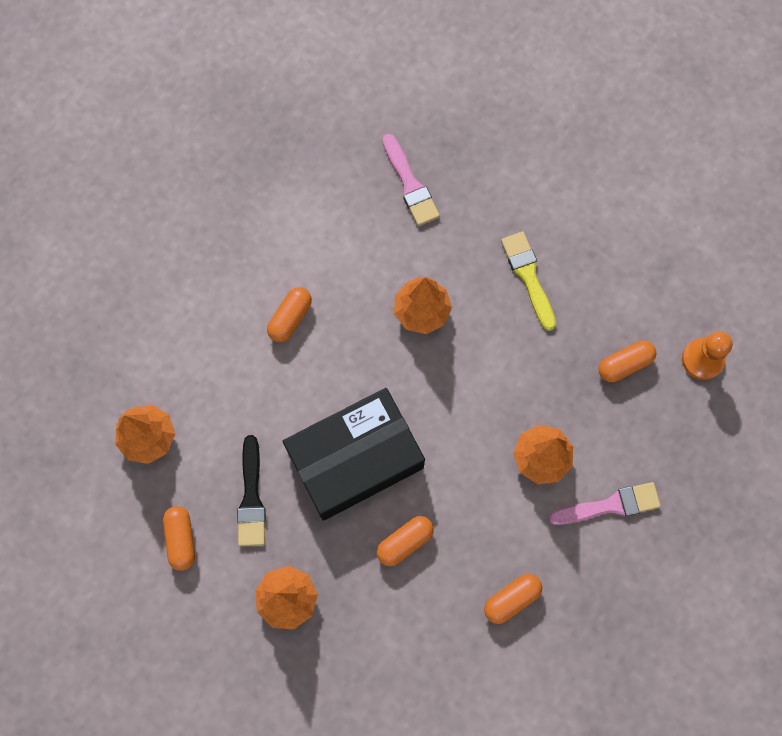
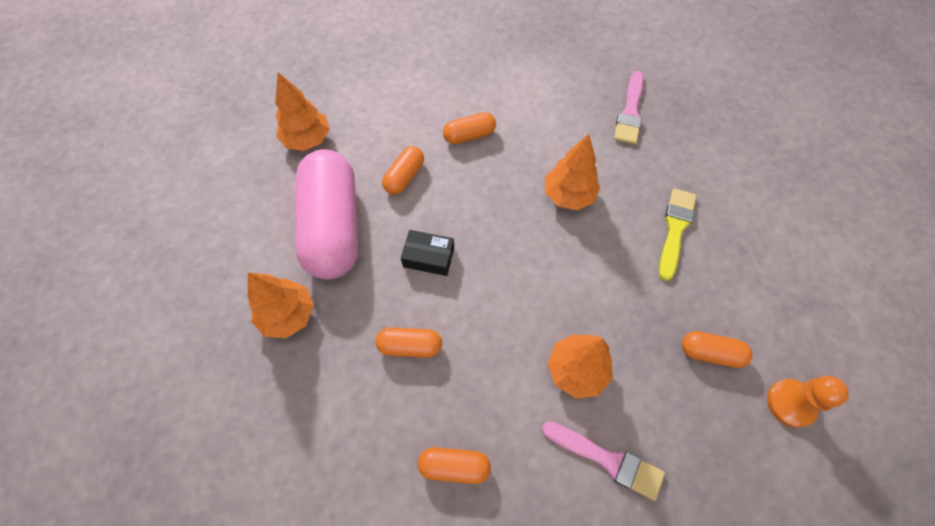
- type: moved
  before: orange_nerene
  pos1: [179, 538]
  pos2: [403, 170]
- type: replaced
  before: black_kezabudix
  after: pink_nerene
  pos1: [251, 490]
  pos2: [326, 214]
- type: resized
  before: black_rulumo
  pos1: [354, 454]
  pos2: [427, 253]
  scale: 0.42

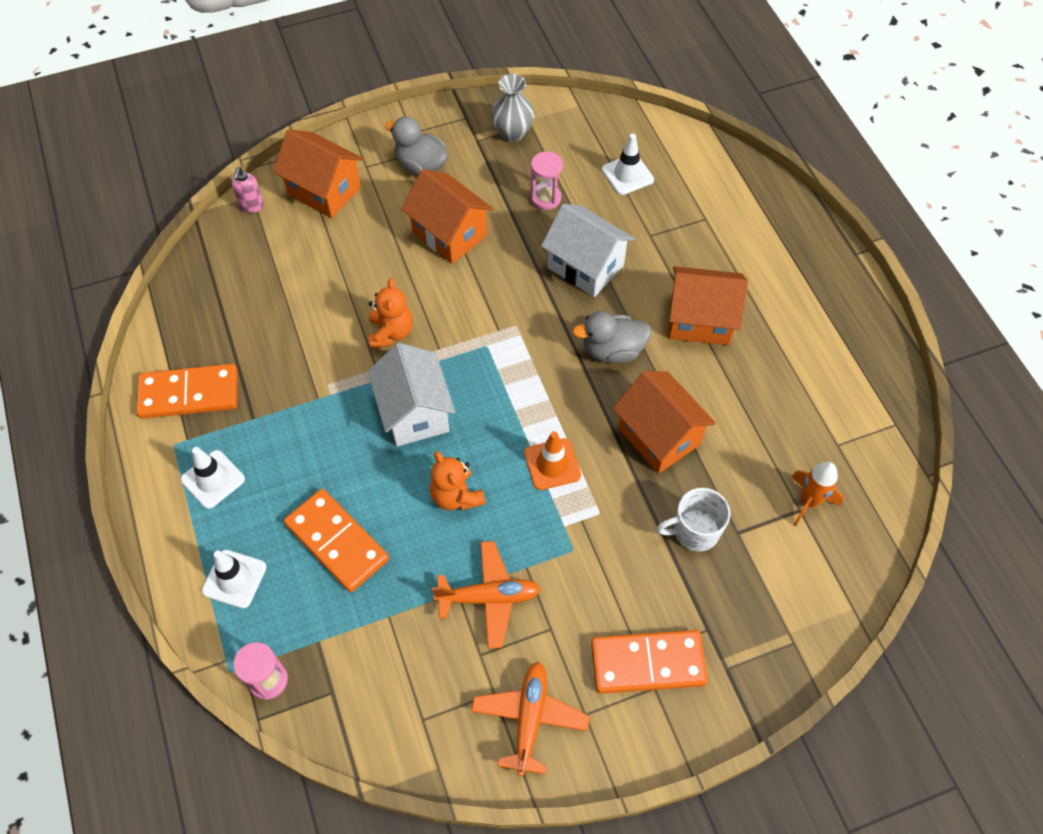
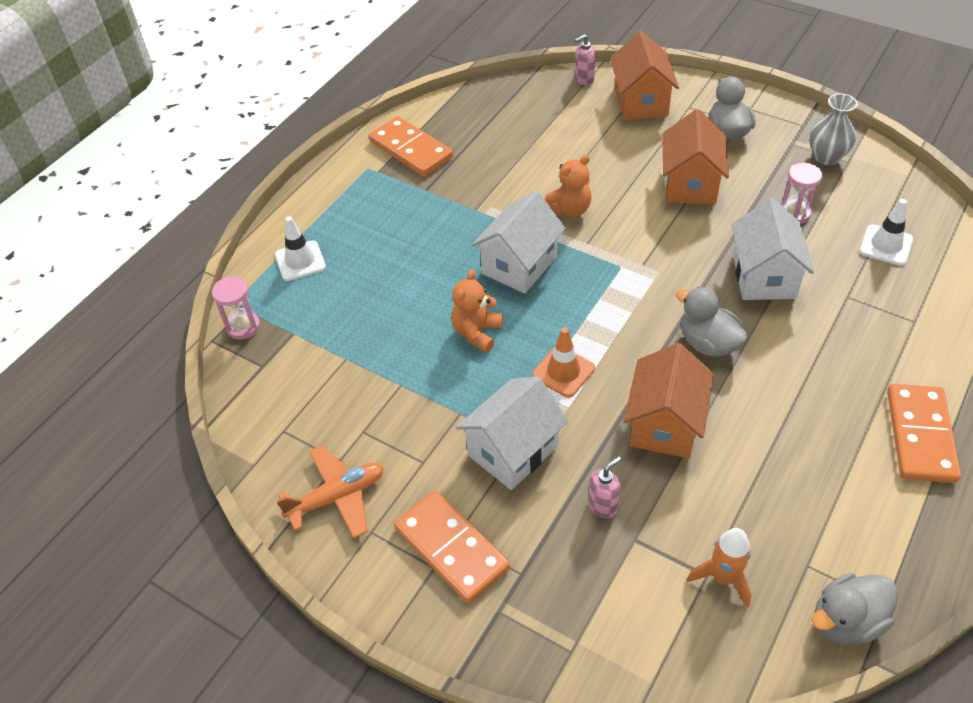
- type: removed
  before: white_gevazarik
  pos1: [213, 478]
- type: moved
  before: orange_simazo
  pos1: [336, 540]
  pos2: [924, 433]
- type: removed
  before: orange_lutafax
  pos1: [486, 595]
- type: replaced
  before: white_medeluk
  after: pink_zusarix
  pos1: [694, 520]
  pos2: [604, 487]
- type: removed
  before: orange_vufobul
  pos1: [708, 305]
- type: added
  after: white_vufobul
  pos2: [512, 433]
- type: added
  after: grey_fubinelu
  pos2: [855, 609]

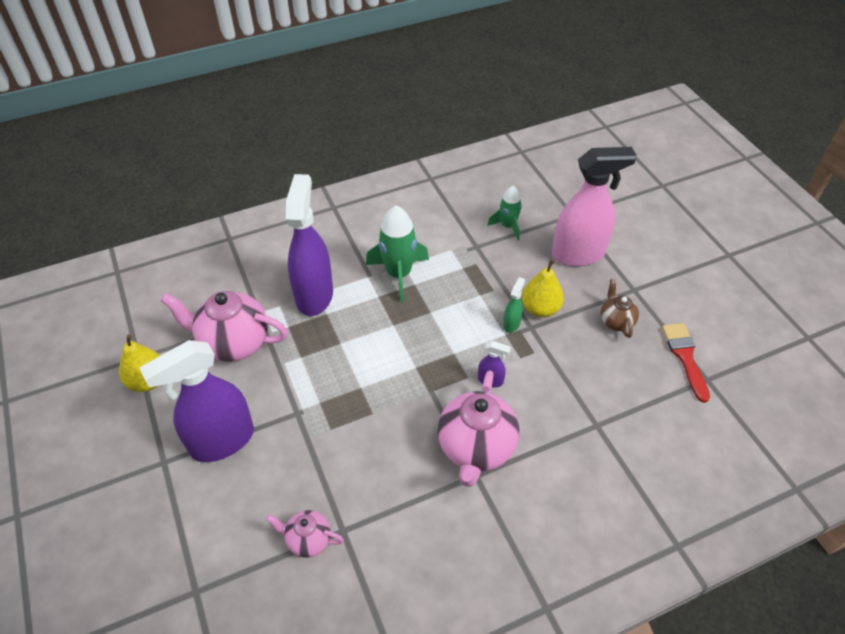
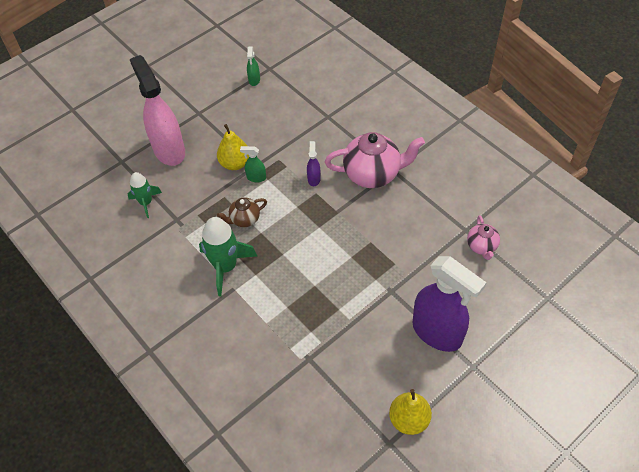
- type: removed
  before: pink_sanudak
  pos1: [224, 326]
- type: removed
  before: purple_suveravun
  pos1: [309, 245]
- type: moved
  before: brown_sanudak
  pos1: [620, 308]
  pos2: [242, 212]
- type: replaced
  before: red_kezabudix
  after: green_suveravun
  pos1: [686, 363]
  pos2: [253, 66]

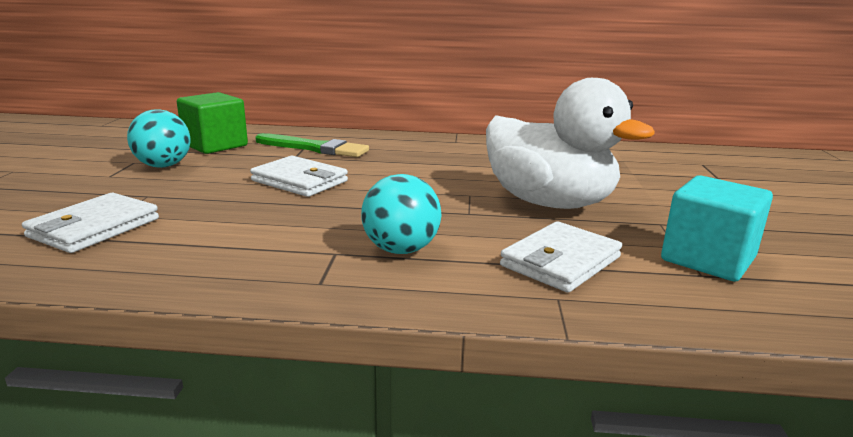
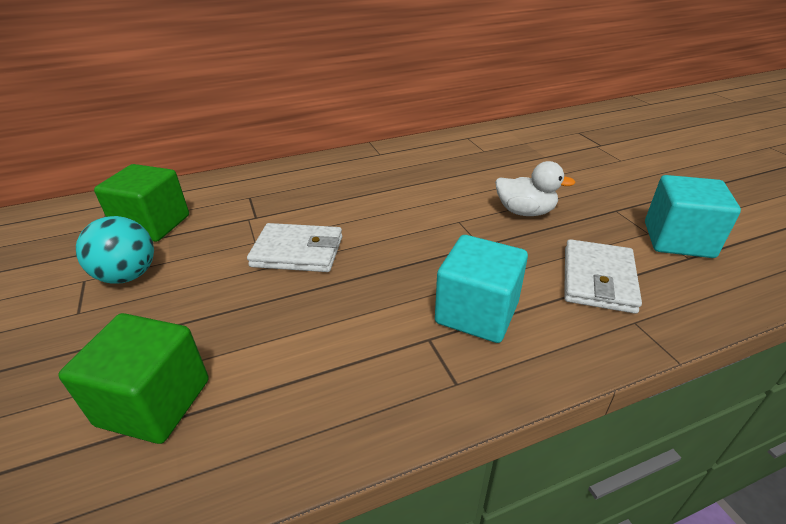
- type: replaced
  before: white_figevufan
  after: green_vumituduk
  pos1: [90, 223]
  pos2: [134, 378]
- type: removed
  before: green_kezabudix
  pos1: [312, 145]
- type: replaced
  before: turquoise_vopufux
  after: turquoise_vumituduk
  pos1: [401, 214]
  pos2: [481, 289]
- type: resized
  before: white_fubinelu
  pos1: [570, 143]
  pos2: [535, 188]
  scale: 0.5

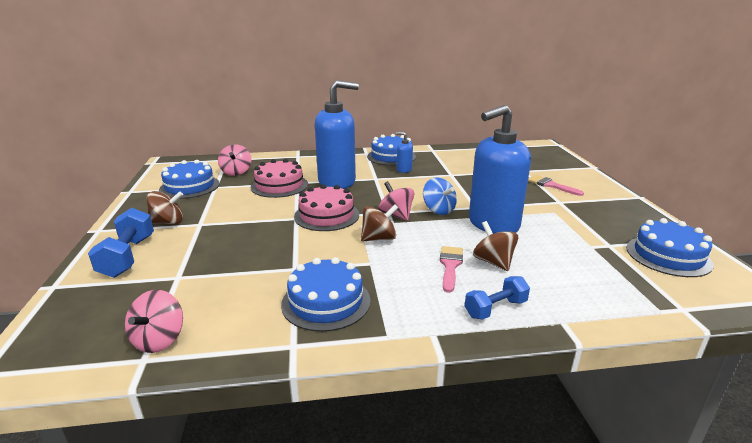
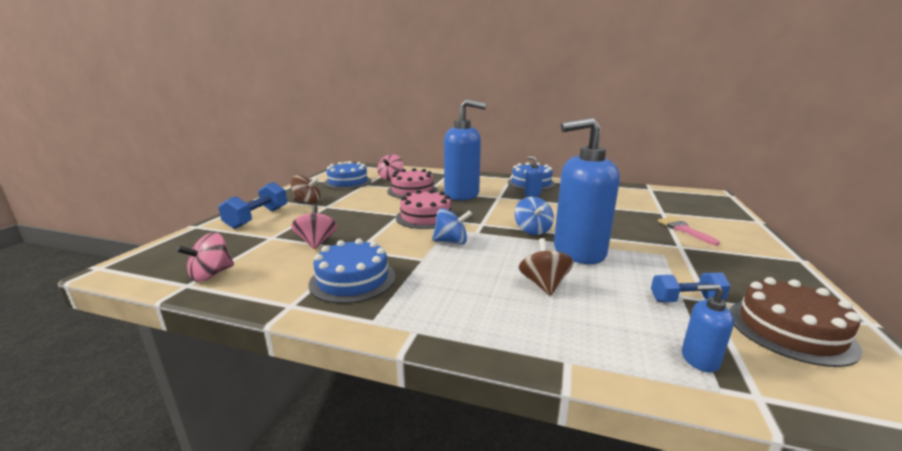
- type: recoloured
  before: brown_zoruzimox
  after: blue_zoruzimox
  pos1: [379, 222]
  pos2: [452, 226]
- type: moved
  before: pink_zoruzimox
  pos1: [396, 201]
  pos2: [314, 227]
- type: removed
  before: pink_kezabudix
  pos1: [451, 269]
- type: moved
  before: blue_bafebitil
  pos1: [497, 298]
  pos2: [691, 287]
- type: recoloured
  before: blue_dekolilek
  after: brown_dekolilek
  pos1: [670, 247]
  pos2: [795, 322]
- type: added
  after: blue_zusarix
  pos2: [708, 328]

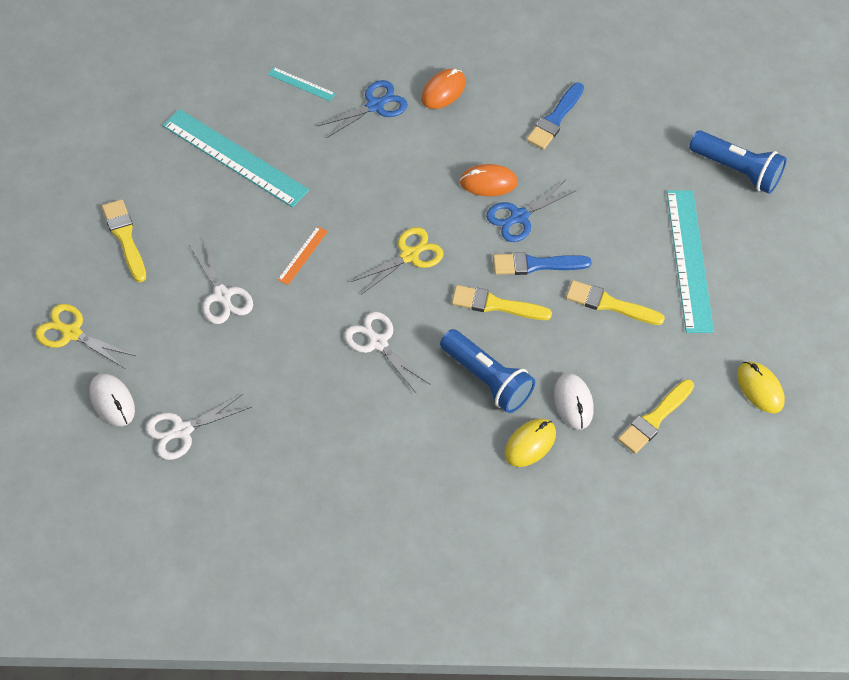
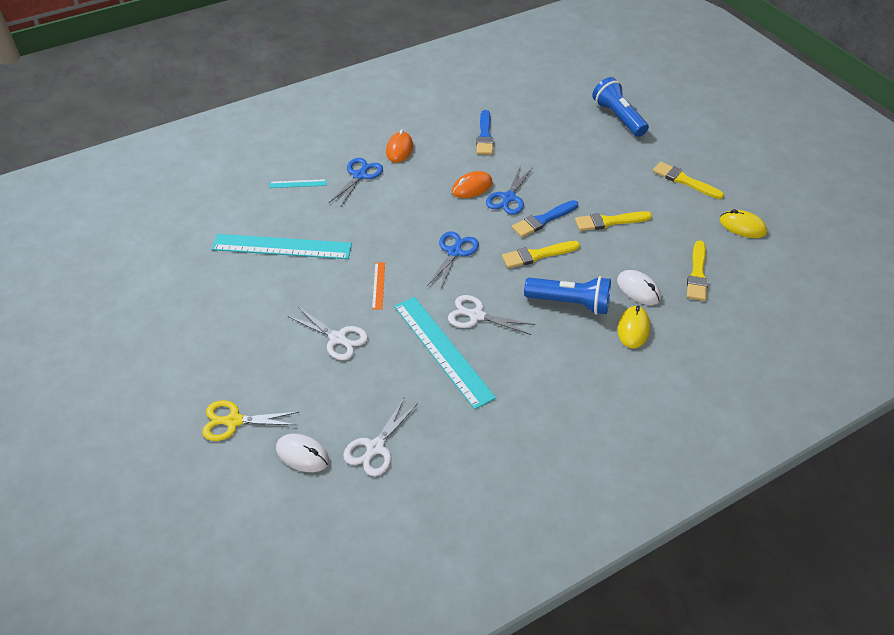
- type: moved
  before: yellow_kezabudix
  pos1: [124, 240]
  pos2: [688, 180]
- type: recoloured
  before: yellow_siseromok
  after: blue_siseromok
  pos1: [397, 261]
  pos2: [453, 261]
- type: moved
  before: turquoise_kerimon
  pos1: [690, 261]
  pos2: [445, 353]
- type: turned
  before: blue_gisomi
  pos1: [738, 162]
  pos2: [620, 107]
  turn: -120

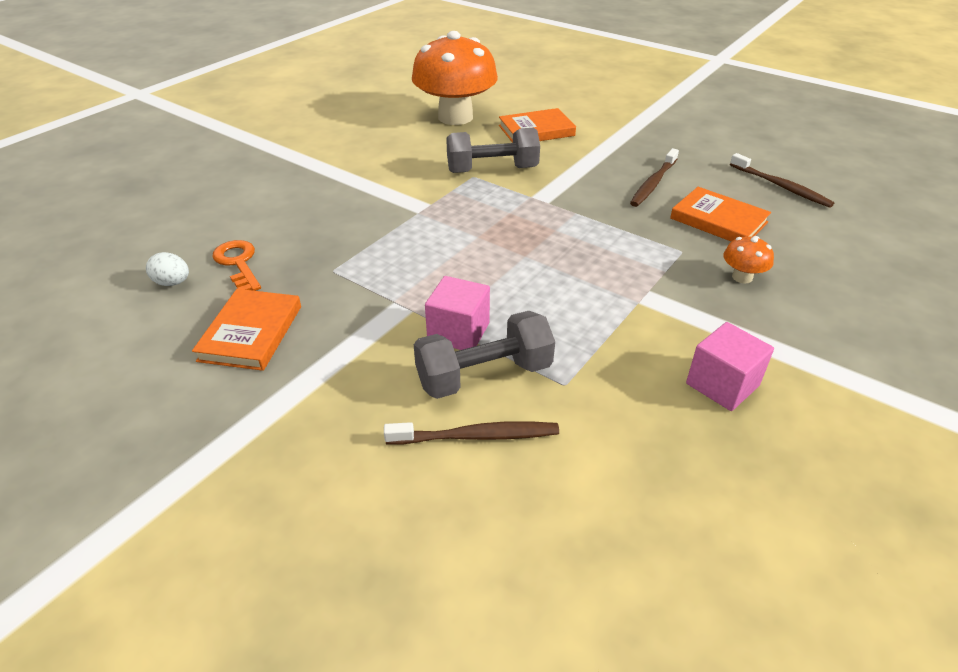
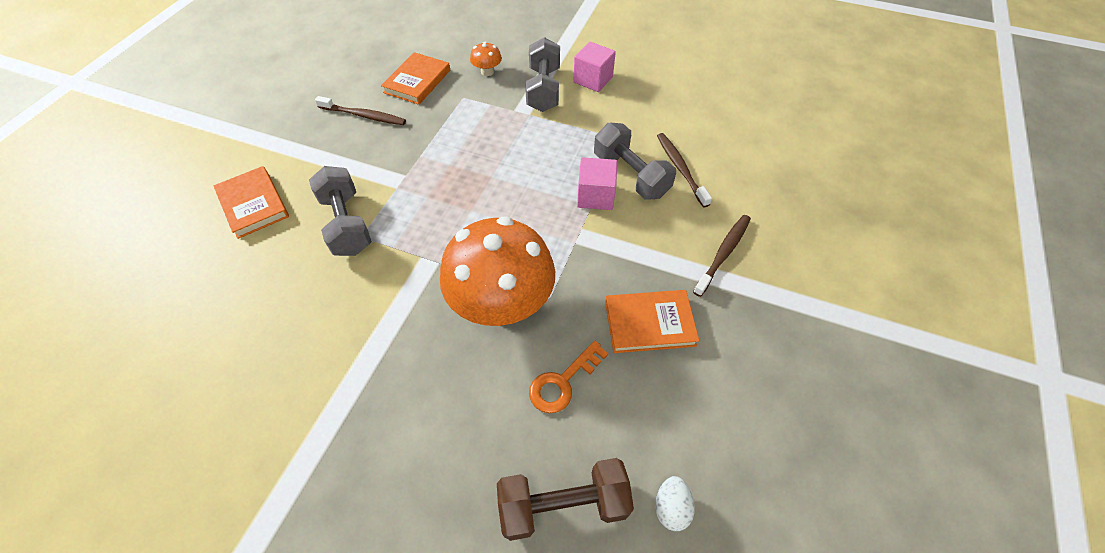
- type: moved
  before: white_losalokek
  pos1: [167, 269]
  pos2: [675, 503]
- type: moved
  before: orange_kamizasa
  pos1: [455, 78]
  pos2: [497, 271]
- type: moved
  before: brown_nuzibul
  pos1: [782, 180]
  pos2: [722, 256]
- type: added
  after: brown_bafebitil
  pos2: [565, 499]
- type: added
  after: grey_bafebitil
  pos2: [542, 74]

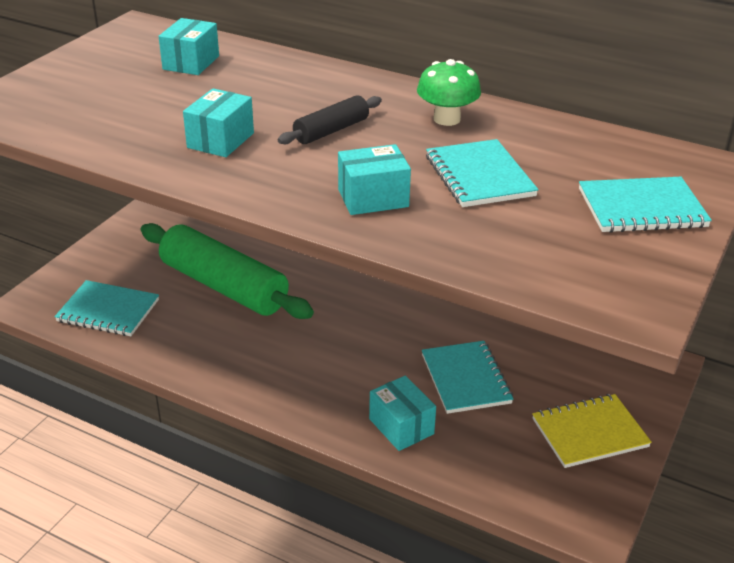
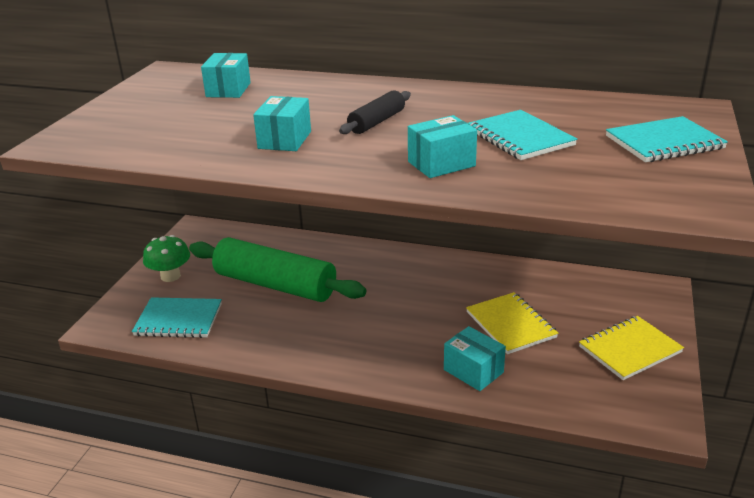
- type: moved
  before: green_kamizasa
  pos1: [449, 92]
  pos2: [166, 258]
- type: recoloured
  before: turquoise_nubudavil
  after: yellow_nubudavil
  pos1: [467, 377]
  pos2: [512, 323]

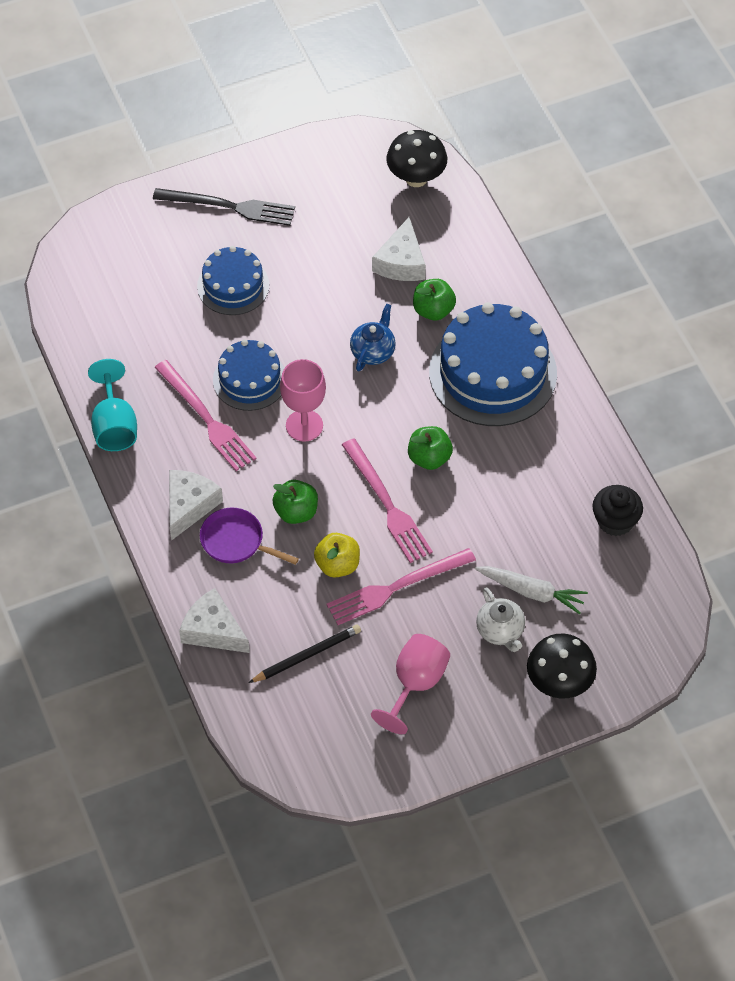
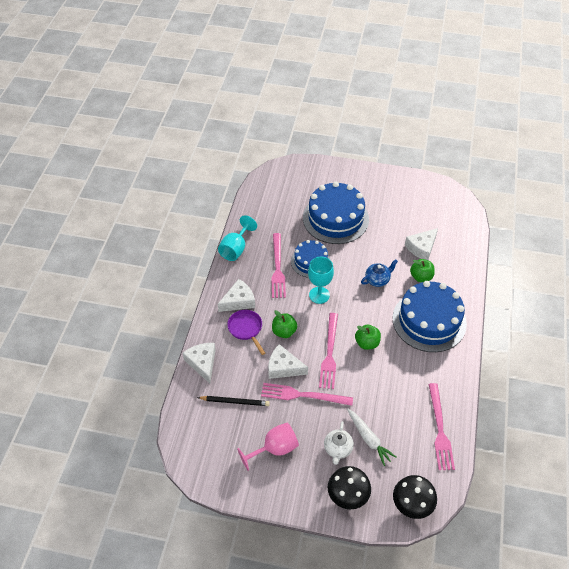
- type: removed
  before: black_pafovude
  pos1: [224, 207]
- type: resized
  before: blue_dekolilek
  pos1: [233, 280]
  pos2: [336, 212]
  scale: 1.73
- type: recoloured
  before: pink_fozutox
  after: turquoise_fozutox
  pos1: [303, 400]
  pos2: [321, 280]
- type: replaced
  before: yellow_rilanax
  after: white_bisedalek
  pos1: [337, 555]
  pos2: [288, 361]
- type: moved
  before: black_kamizasa
  pos1: [416, 158]
  pos2: [415, 497]
- type: replaced
  before: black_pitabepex
  after: pink_pafovude
  pos1: [617, 510]
  pos2: [442, 426]

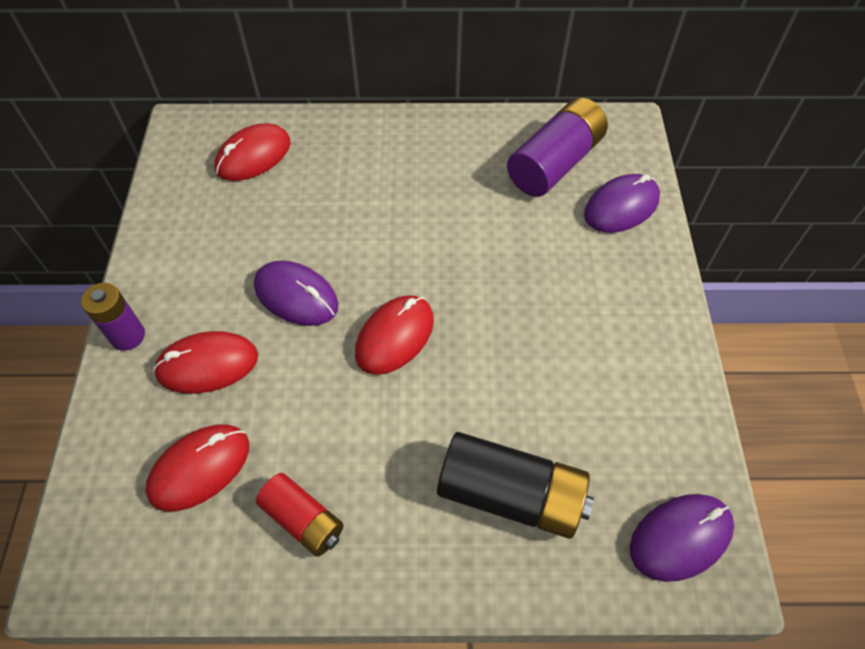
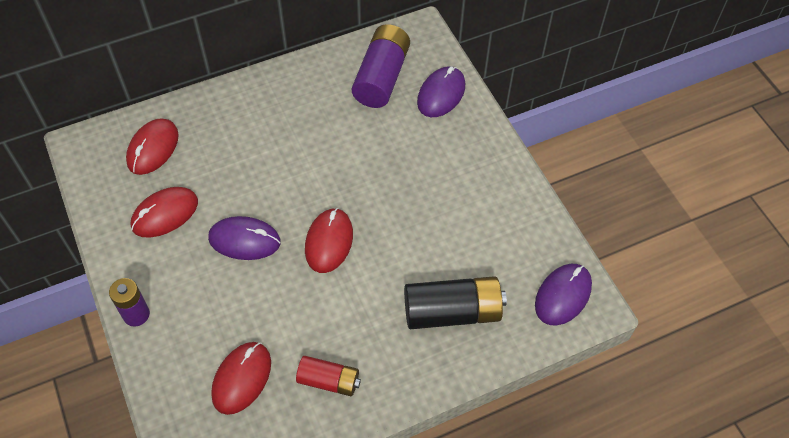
- type: moved
  before: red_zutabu
  pos1: [205, 362]
  pos2: [164, 212]

